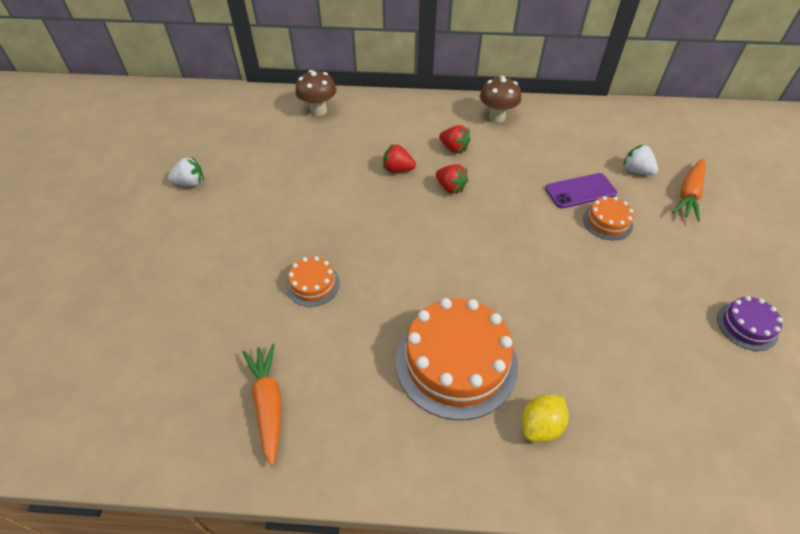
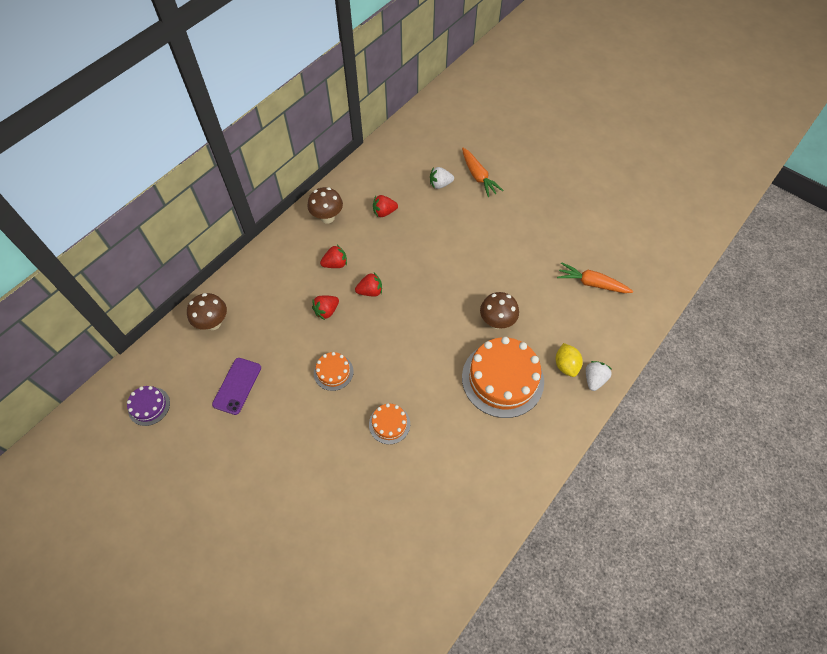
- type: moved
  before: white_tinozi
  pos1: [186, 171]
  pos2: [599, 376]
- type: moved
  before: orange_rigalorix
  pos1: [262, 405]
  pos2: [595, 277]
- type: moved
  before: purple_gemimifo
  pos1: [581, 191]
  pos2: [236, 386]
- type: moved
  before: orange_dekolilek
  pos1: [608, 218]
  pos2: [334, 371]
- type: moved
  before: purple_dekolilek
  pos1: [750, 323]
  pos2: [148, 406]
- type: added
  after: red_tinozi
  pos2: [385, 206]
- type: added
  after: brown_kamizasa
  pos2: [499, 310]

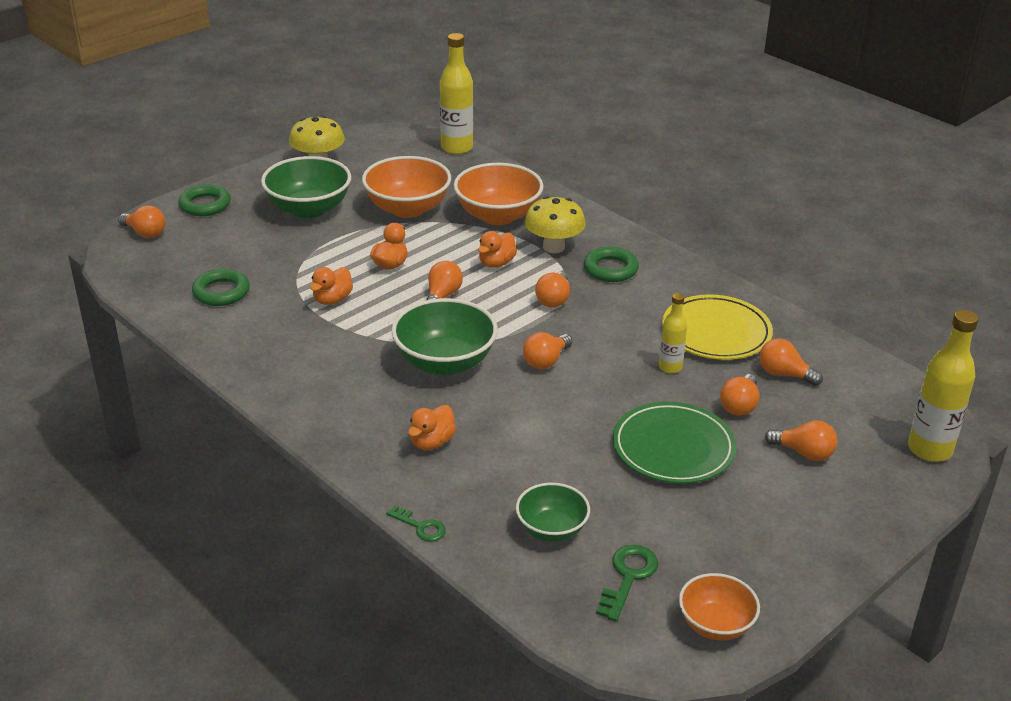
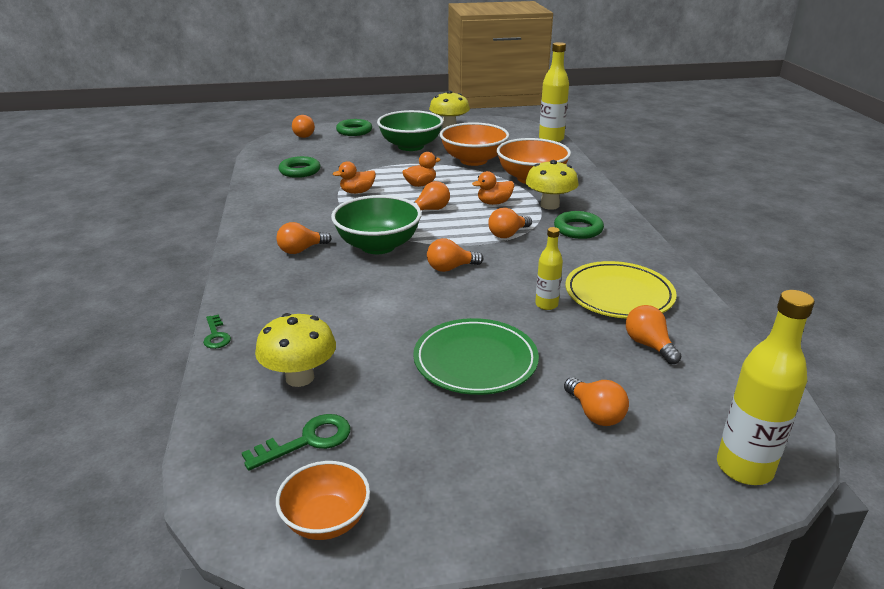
- type: removed
  before: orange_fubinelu
  pos1: [432, 427]
- type: replaced
  before: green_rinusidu
  after: yellow_kamizasa
  pos1: [553, 512]
  pos2: [295, 350]
- type: moved
  before: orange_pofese
  pos1: [740, 395]
  pos2: [303, 238]

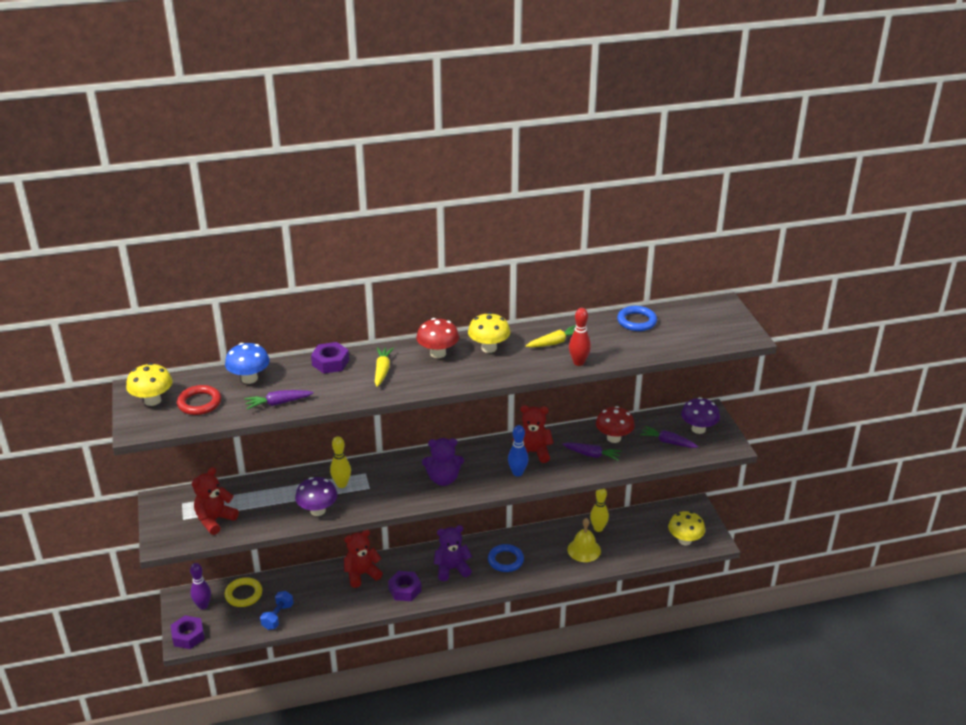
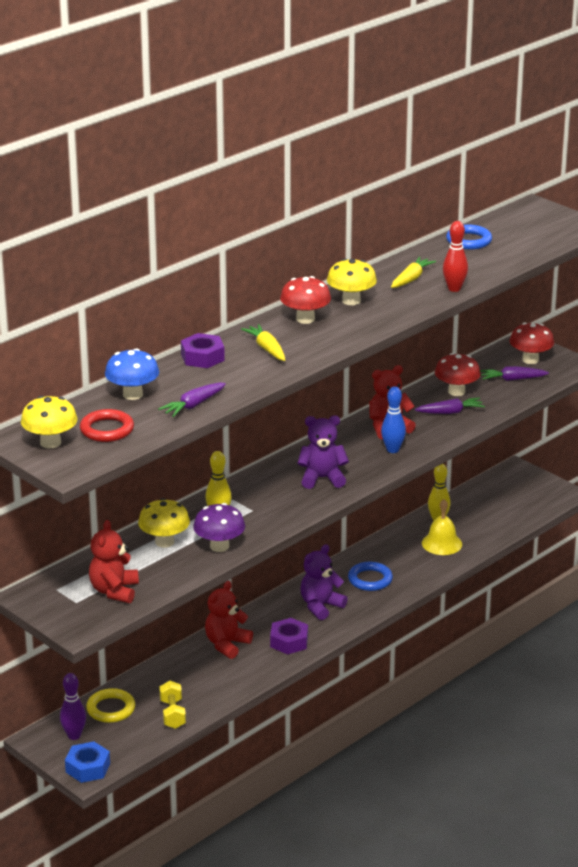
- type: recoloured
  before: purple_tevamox
  after: blue_tevamox
  pos1: [188, 632]
  pos2: [87, 762]
- type: recoloured
  before: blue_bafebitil
  after: yellow_bafebitil
  pos1: [276, 610]
  pos2: [172, 705]
- type: turned
  before: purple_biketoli
  pos1: [443, 462]
  pos2: [323, 452]
  turn: -150
- type: moved
  before: yellow_kamizasa
  pos1: [686, 528]
  pos2: [164, 523]
- type: recoloured
  before: purple_kamizasa
  after: red_kamizasa
  pos1: [700, 415]
  pos2: [532, 343]

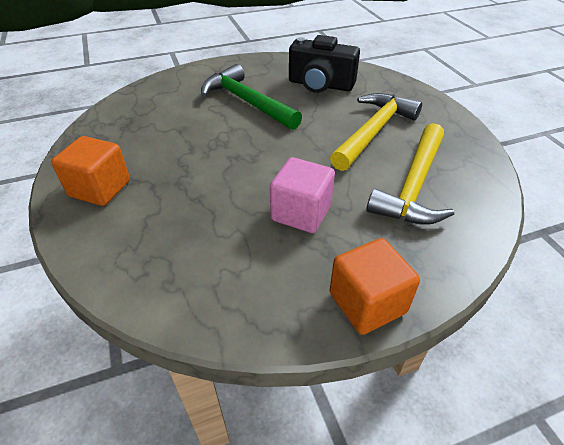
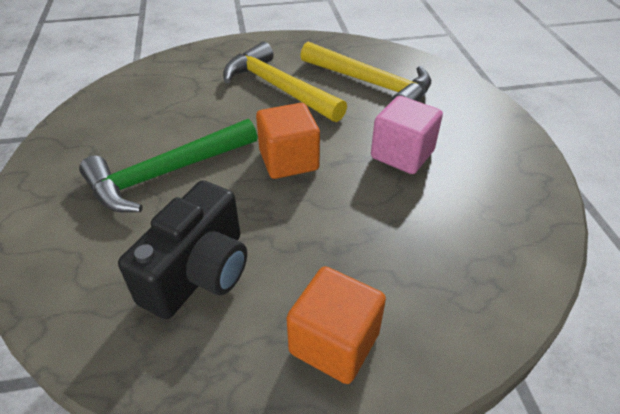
- type: moved
  before: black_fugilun
  pos1: [324, 64]
  pos2: [182, 249]
- type: moved
  before: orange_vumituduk
  pos1: [374, 286]
  pos2: [288, 141]

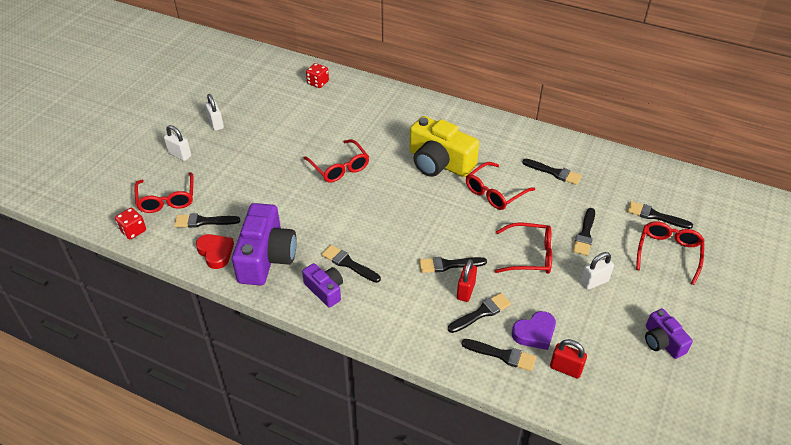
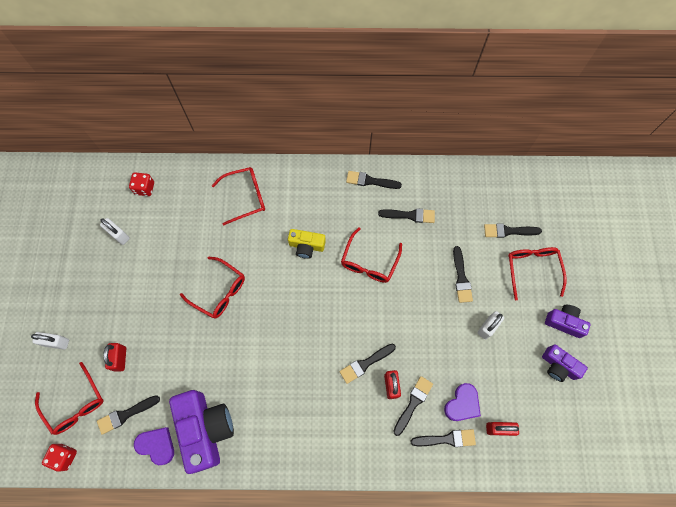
- type: recoloured
  before: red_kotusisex
  after: purple_kotusisex
  pos1: [215, 251]
  pos2: [154, 446]
- type: moved
  before: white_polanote
  pos1: [214, 112]
  pos2: [115, 231]
- type: moved
  before: purple_fugilun
  pos1: [322, 285]
  pos2: [567, 321]
- type: moved
  before: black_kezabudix
  pos1: [351, 264]
  pos2: [374, 180]
- type: resized
  before: yellow_fugilun
  pos1: [444, 146]
  pos2: [307, 244]
  scale: 0.54
- type: moved
  before: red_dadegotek
  pos1: [523, 248]
  pos2: [238, 196]
- type: added
  after: red_polanote
  pos2: [114, 357]

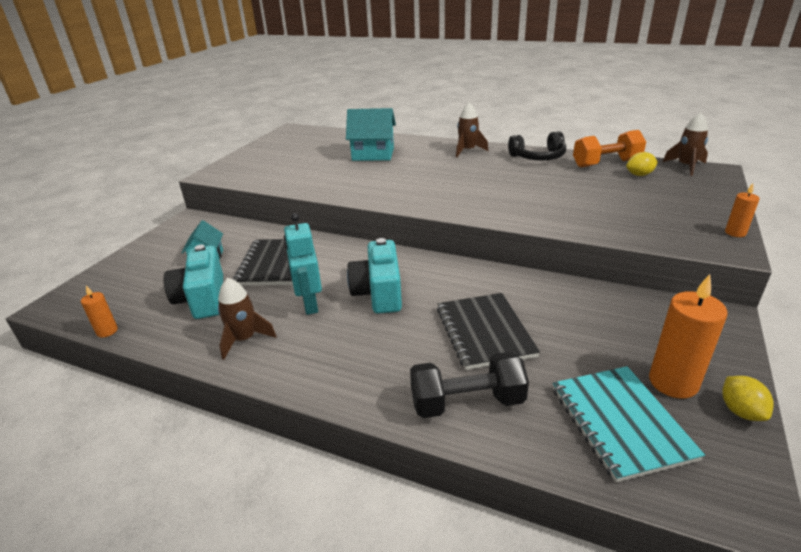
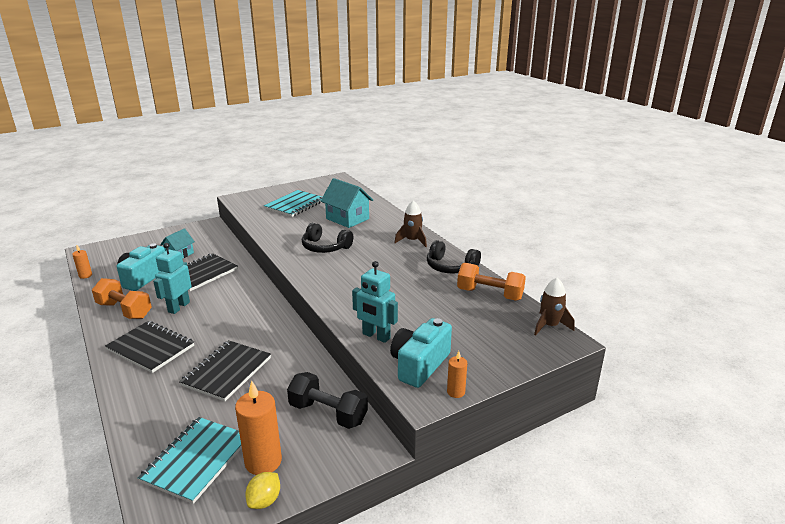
- type: replaced
  before: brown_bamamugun
  after: orange_bafebitil
  pos1: [247, 319]
  pos2: [122, 298]
- type: moved
  before: turquoise_fugilun
  pos1: [374, 276]
  pos2: [421, 353]
- type: moved
  before: black_bafebitil
  pos1: [469, 385]
  pos2: [327, 400]
- type: removed
  before: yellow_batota
  pos1: [642, 164]
- type: added
  after: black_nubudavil
  pos2: [149, 347]
- type: added
  after: turquoise_nubudavil
  pos2: [293, 203]
- type: added
  after: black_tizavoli
  pos2: [327, 238]
- type: added
  after: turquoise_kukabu
  pos2: [375, 302]

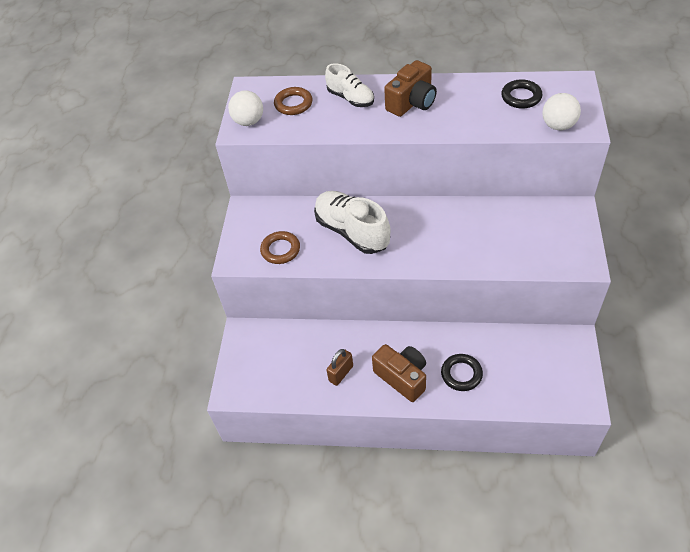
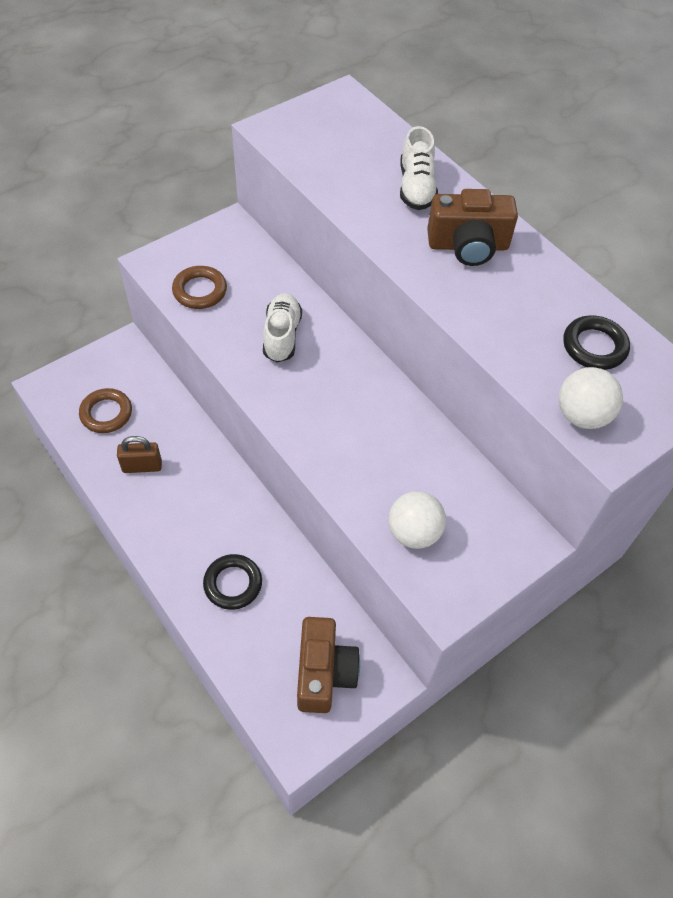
- type: moved
  before: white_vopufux
  pos1: [245, 108]
  pos2: [417, 520]
- type: moved
  before: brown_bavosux
  pos1: [293, 101]
  pos2: [105, 410]
- type: resized
  before: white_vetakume
  pos1: [352, 222]
  pos2: [282, 328]
  scale: 0.62
- type: moved
  before: brown_fugilun
  pos1: [399, 373]
  pos2: [328, 665]

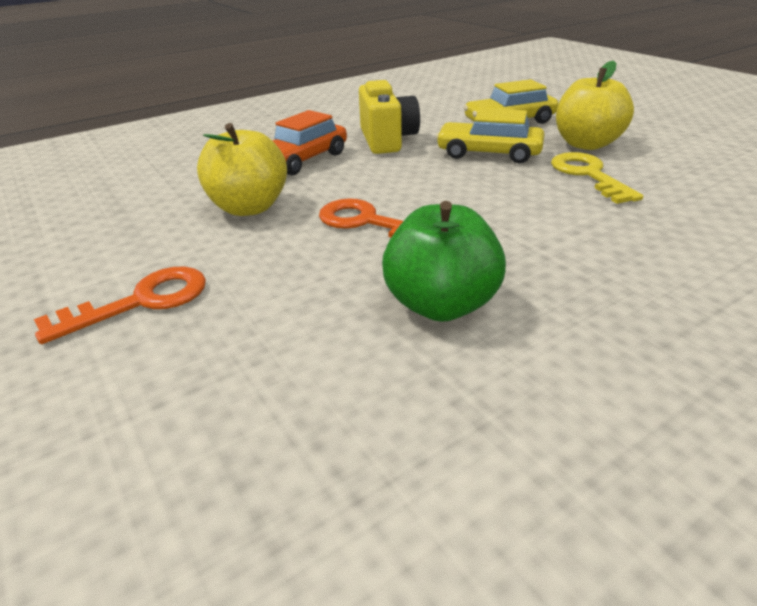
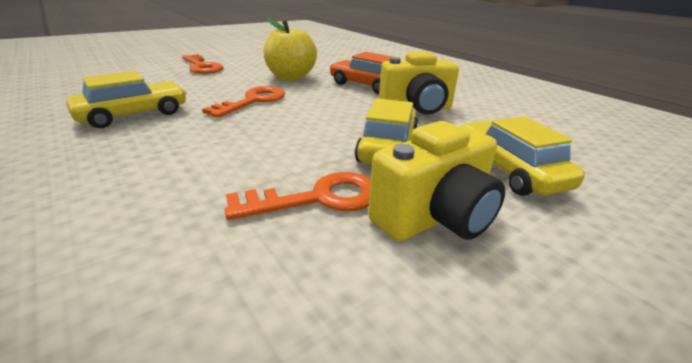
- type: replaced
  before: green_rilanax
  after: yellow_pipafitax
  pos1: [444, 261]
  pos2: [126, 99]
- type: recoloured
  before: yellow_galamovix
  after: orange_galamovix
  pos1: [597, 178]
  pos2: [298, 196]
- type: replaced
  before: yellow_rilanax
  after: yellow_fugilun
  pos1: [595, 105]
  pos2: [436, 181]

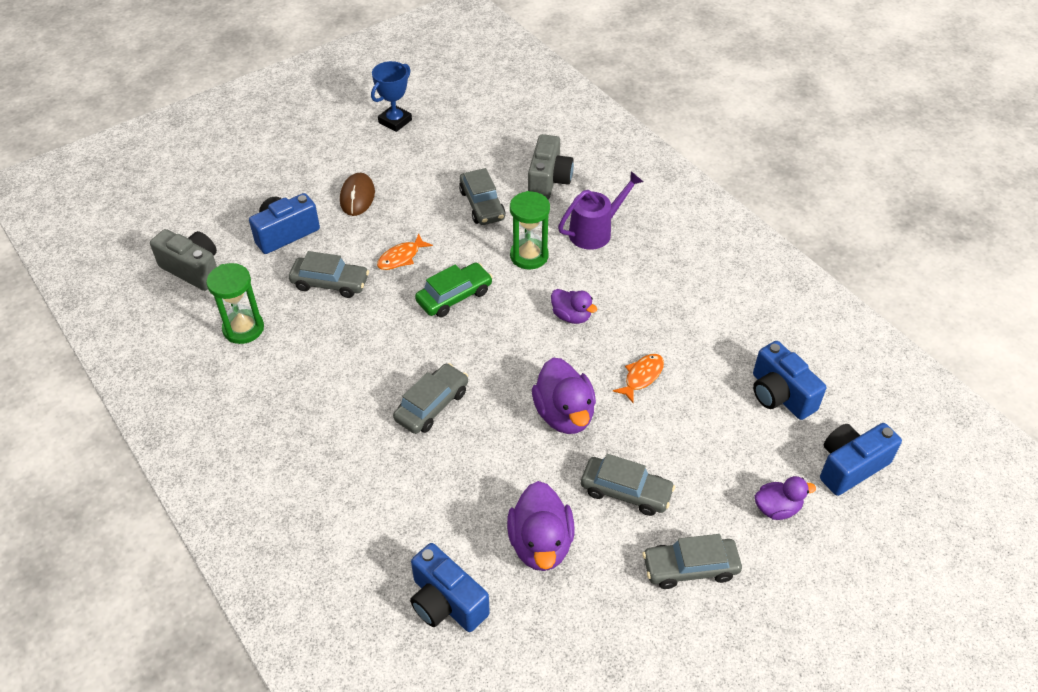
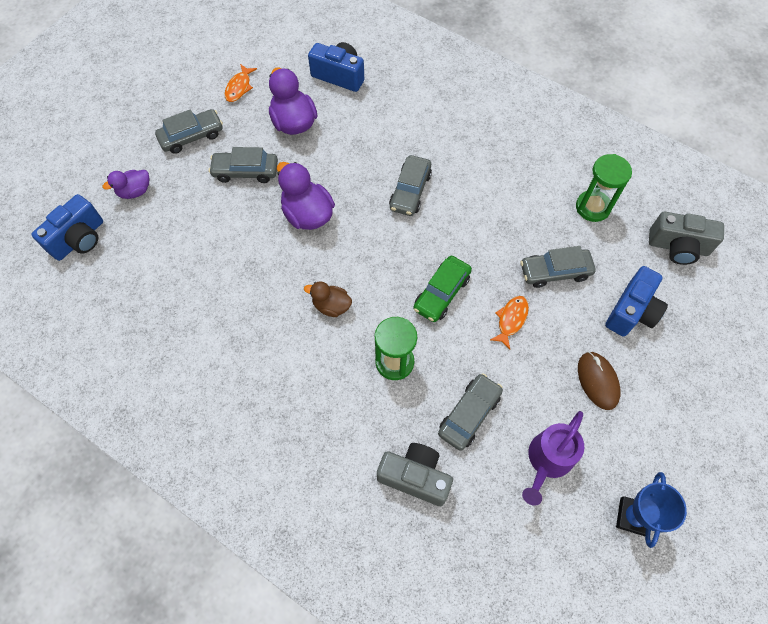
- type: turned
  before: grey_pipafitax
  pos1: [482, 196]
  pos2: [470, 412]
  turn: 75
- type: turned
  before: grey_fugilun
  pos1: [551, 167]
  pos2: [415, 474]
  turn: 120
- type: recoloured
  before: purple_fubinelu
  after: brown_fubinelu
  pos1: [574, 306]
  pos2: [328, 299]
- type: moved
  before: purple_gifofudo
  pos1: [600, 210]
  pos2: [553, 458]
- type: moved
  before: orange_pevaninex
  pos1: [638, 378]
  pos2: [241, 83]
- type: removed
  before: blue_fugilun
  pos1: [789, 380]

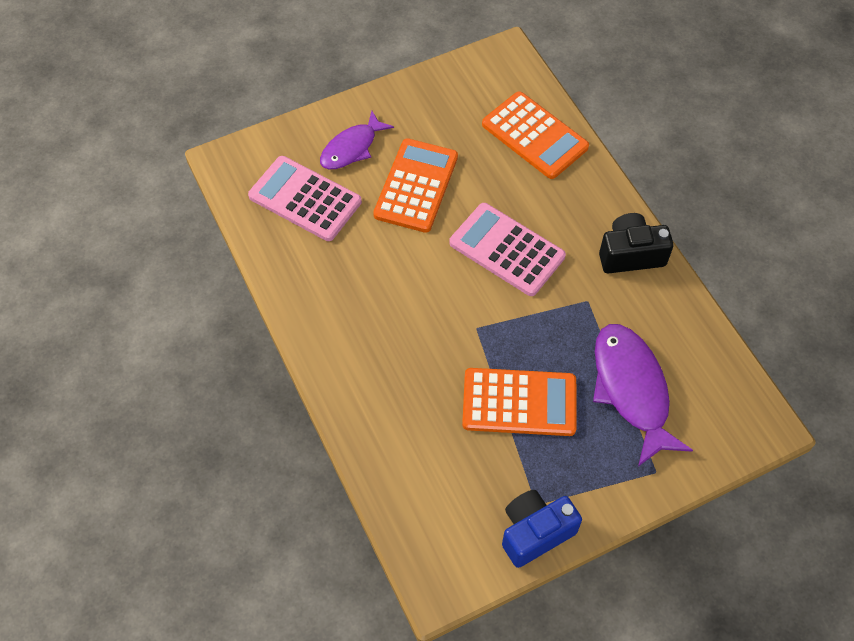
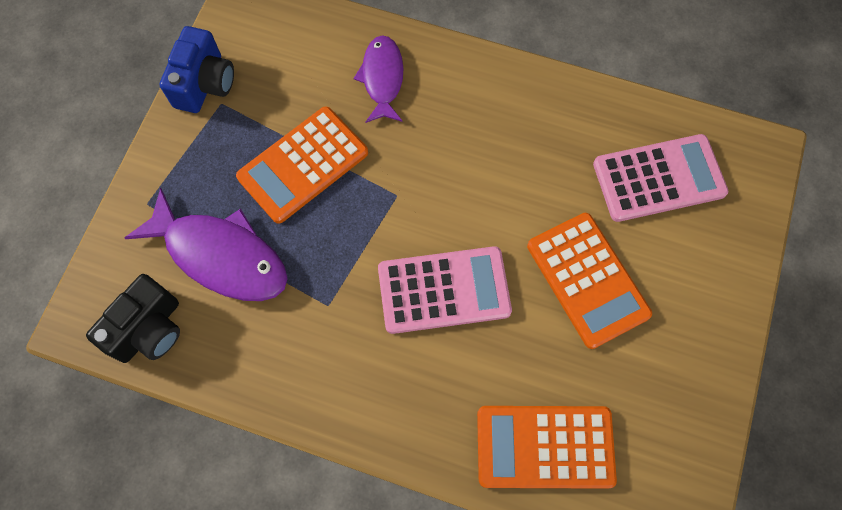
- type: moved
  before: purple_pevaninex
  pos1: [357, 140]
  pos2: [378, 79]
- type: moved
  before: black_fugilun
  pos1: [636, 243]
  pos2: [133, 318]

